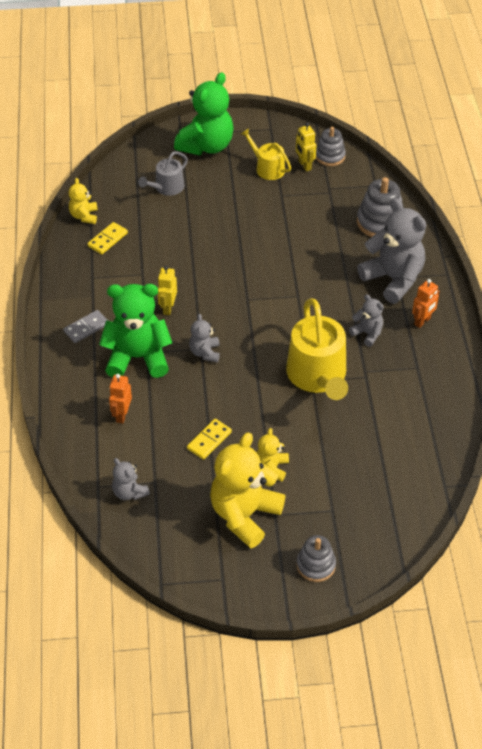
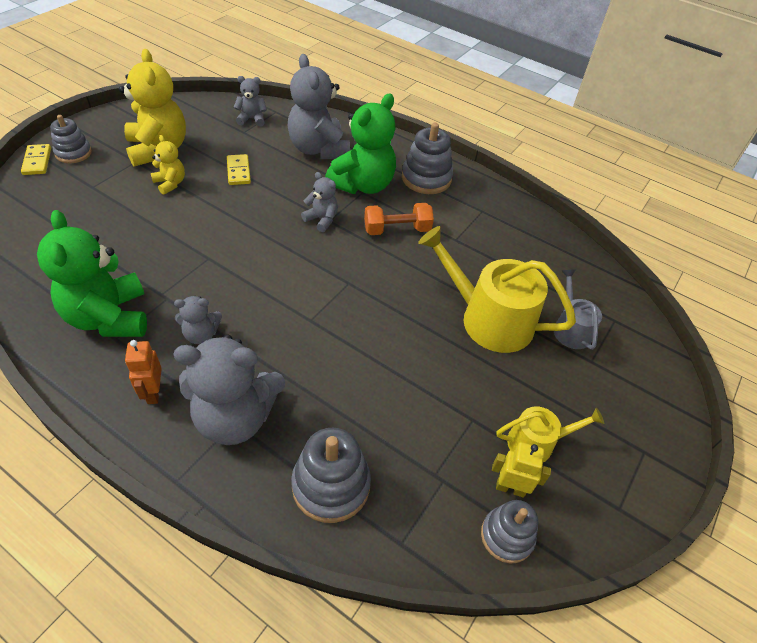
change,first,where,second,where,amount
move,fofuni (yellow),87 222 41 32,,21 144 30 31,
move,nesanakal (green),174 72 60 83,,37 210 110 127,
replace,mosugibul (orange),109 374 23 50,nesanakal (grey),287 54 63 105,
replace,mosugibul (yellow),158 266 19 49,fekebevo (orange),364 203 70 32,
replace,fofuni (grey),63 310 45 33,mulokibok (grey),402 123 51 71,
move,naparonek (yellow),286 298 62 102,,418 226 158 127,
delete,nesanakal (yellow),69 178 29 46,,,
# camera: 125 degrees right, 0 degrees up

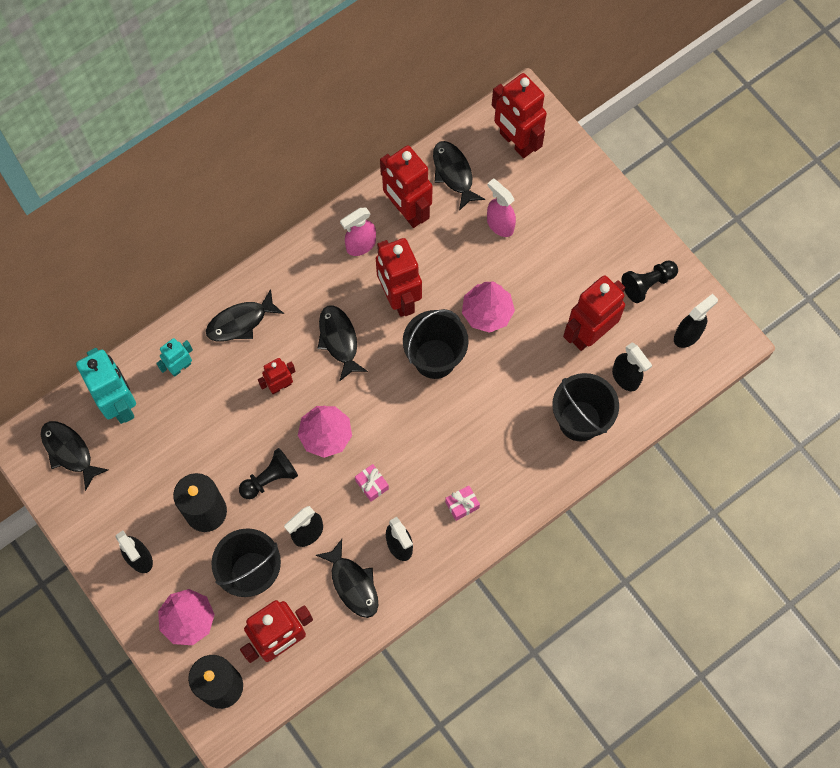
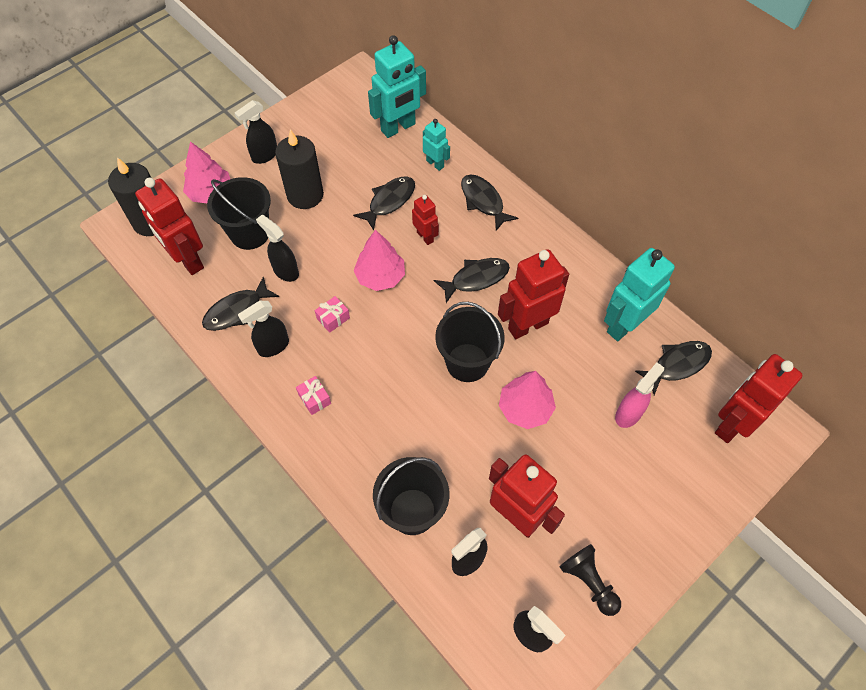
change,first,where,second,where,amount
move,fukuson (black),41 421 67 70,,353 176 62 54,
recolor,mosugibul (red),380 145 53 83,mosugibul (turquoise),604 248 71 93,
delete,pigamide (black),239 448 59 51,,,
delete,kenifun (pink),340 208 36 48,,,
# camera: 85 degrees right, 10 degrees down

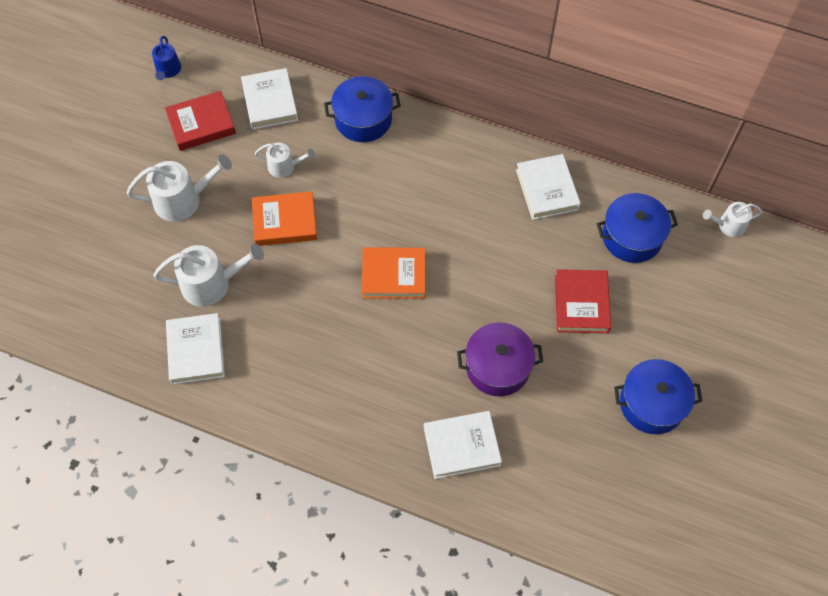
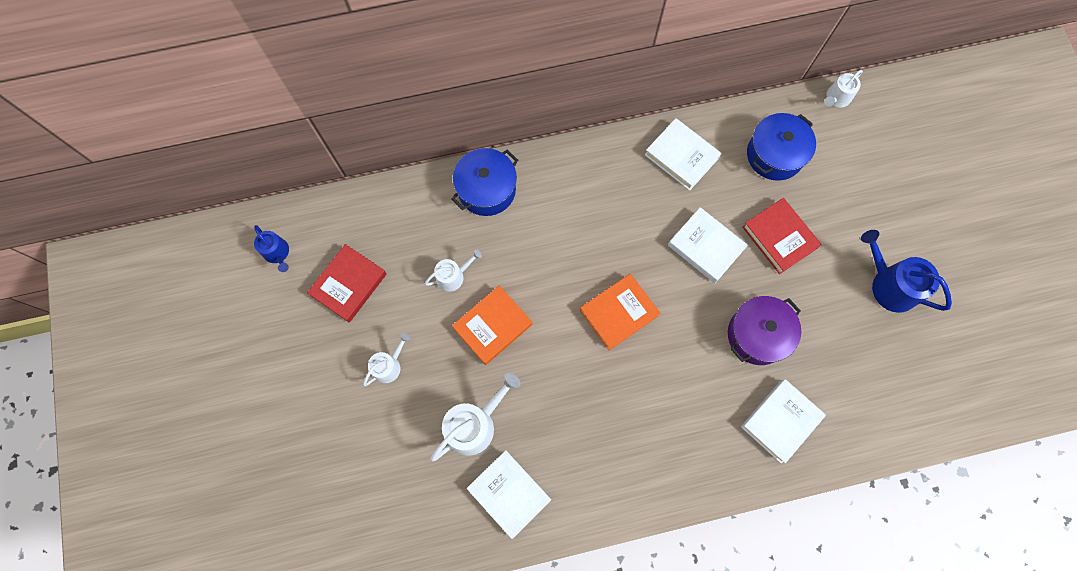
change,first,where,second,where,amount
resize,naparonek (white),127 154 105 68,,363 333 47 53,x0.59
move,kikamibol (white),241 68 57 62,,668 207 80 76,
replace,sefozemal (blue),614 359 88 75,naparonek (blue),861 230 91 83,
# camera: 35 degrees left, 10 degrees up

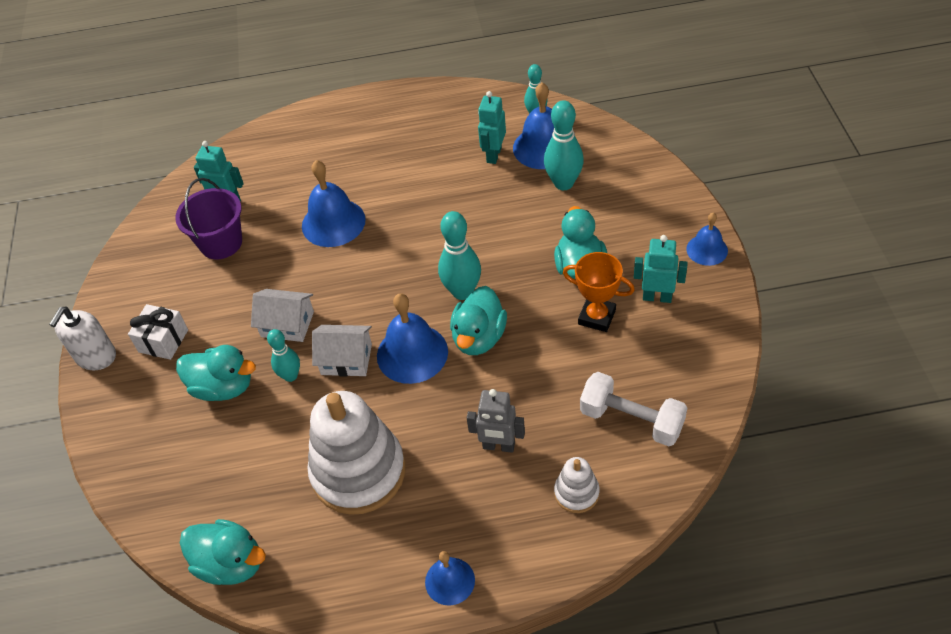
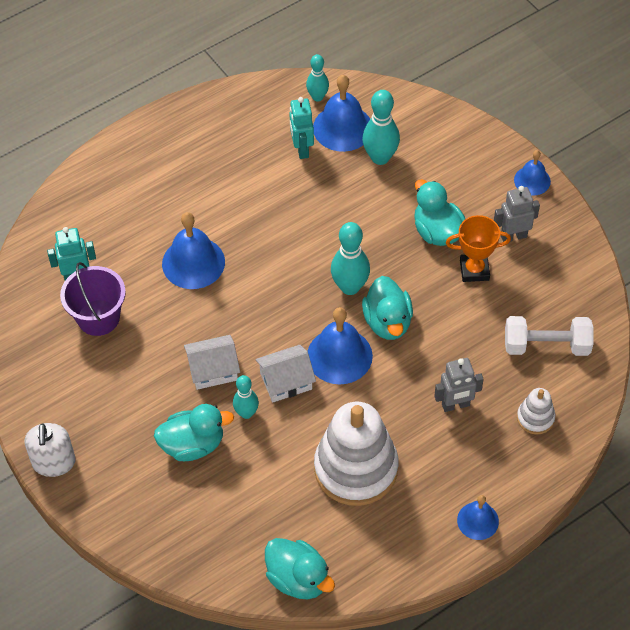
change,first,where,second,where,amount
rotate,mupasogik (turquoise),180 519 86 66,,265 538 70 61,45 degrees clockwise
recolor,mosugibul (turquoise),634 235 54 68,mosugibul (grey),494 186 46 56,
delete,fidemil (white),128 304 60 56,,,
# camera: 30 degrees left, 5 degrees up

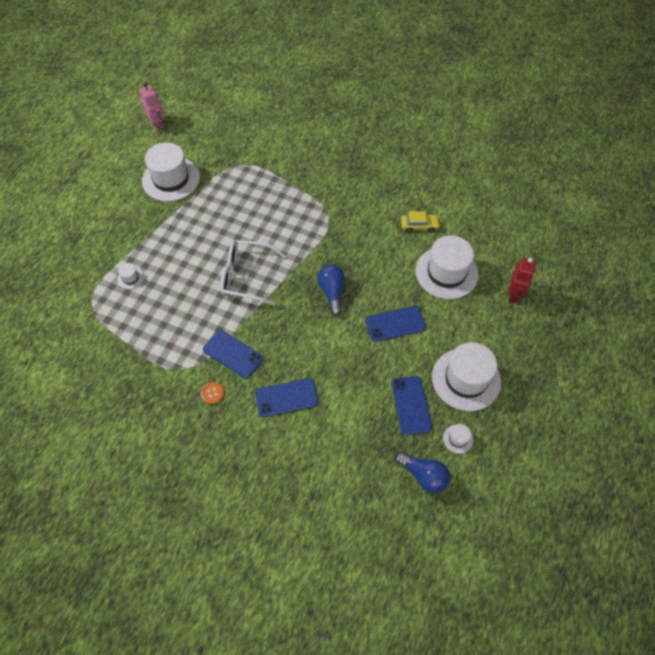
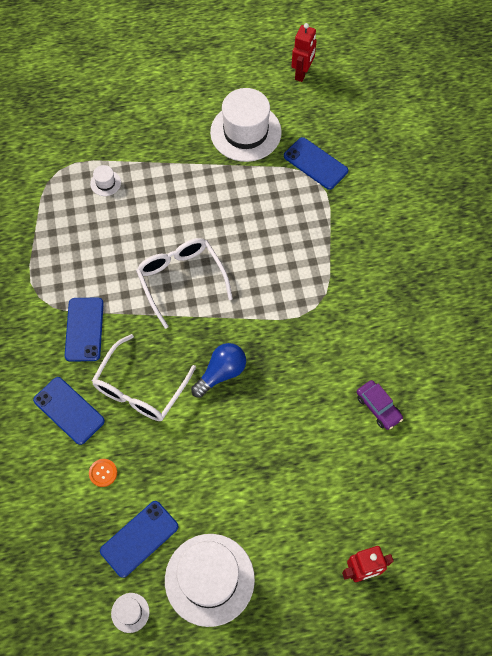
change,first,where,second,where,amount
move,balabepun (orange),201 382 23 22,,89 459 28 28,
insert,,,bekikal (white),92 334 104 87,
move,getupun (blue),365 306 61 36,,284 137 64 53,
recolor,mosugibul (pink),139 82 26 50,mosugibul (red),291 23 25 59,
recolor,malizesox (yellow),401 211 39 22,malizesox (purple),357 380 46 50,
delete,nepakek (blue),395 451 55 42,,,
delete,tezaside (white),415 236 64 63,,,
# camera: 55 degrees right, 5 degrees up

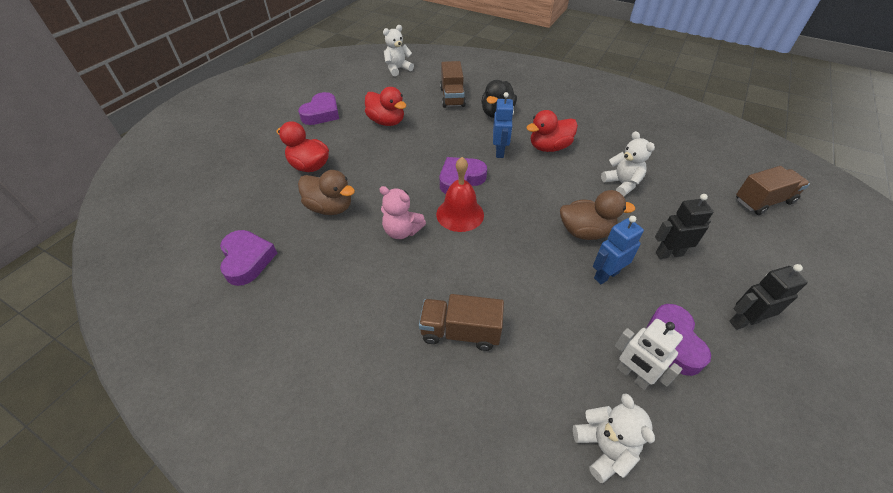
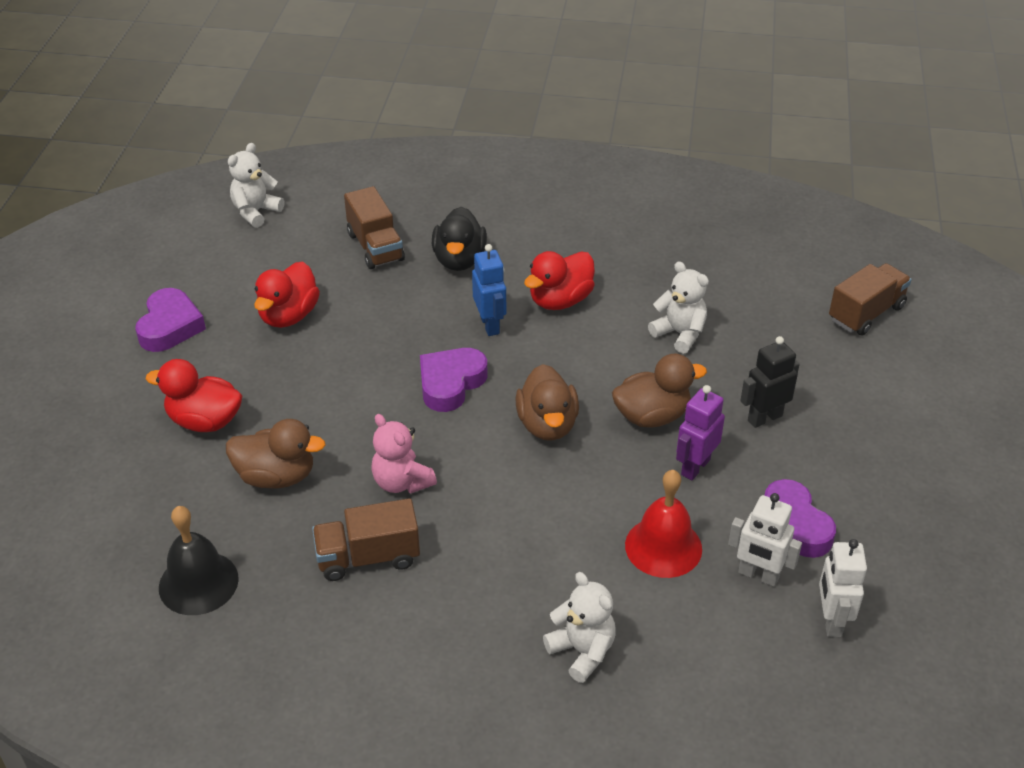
change,first,where,second,where,amount
replace,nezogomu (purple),220 230 57 56,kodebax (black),159 506 80 109,
rotate,mupasogik (red),365 87 41 39,,254 262 66 66,90 degrees clockwise
move,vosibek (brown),419 294 85 57,,312 498 108 83,
rotate,nesanakal (pink),379 186 47 53,,371 414 66 80,45 degrees clockwise
insert,,,mupasogik (brown),515 364 64 77,
move,nesanakal (white),573 393 82 90,,543 572 73 111,
move,kodebax (red),436 157 48 75,,625 470 77 108,
recolor,mosugibul (blue),593 216 51 68,mosugibul (purple),676 385 49 95,
insert,,,mosugibul (white),819 539 48 98,
delete,mosugibul (black),729 264 79 66,,,
# camera: 20 degrees left, 5 degrees down

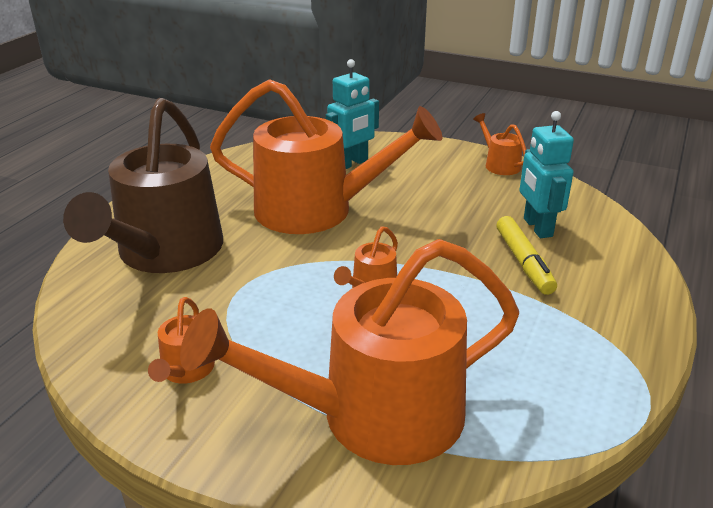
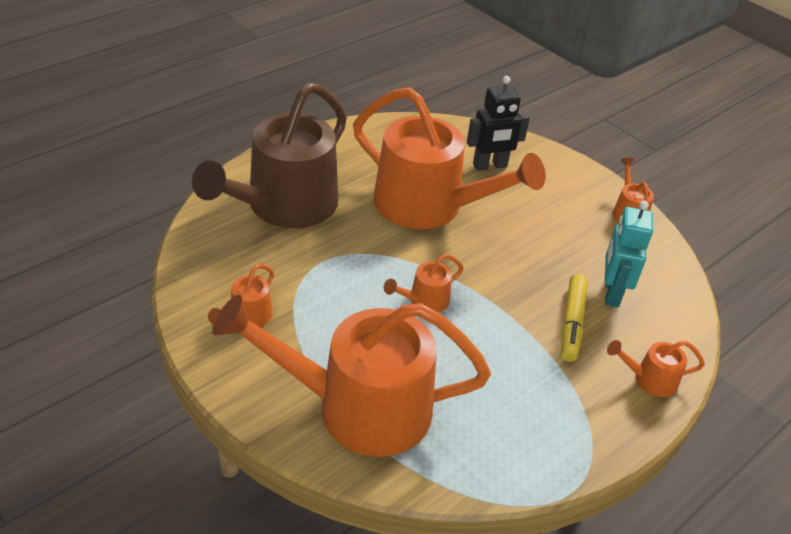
change,first,where,second,where,amount
recolor,mosugibul (turquoise),326 59 53 110,mosugibul (black),467 76 63 95,
insert,,,naparonek (orange),607 340 98 57,
# camera: 20 degrees right, 10 degrees up

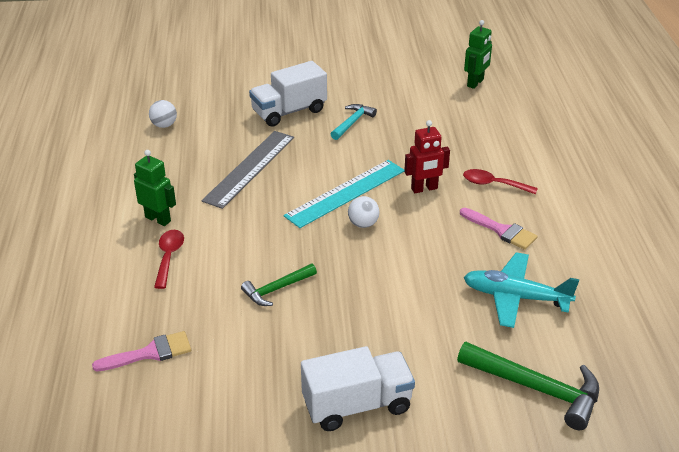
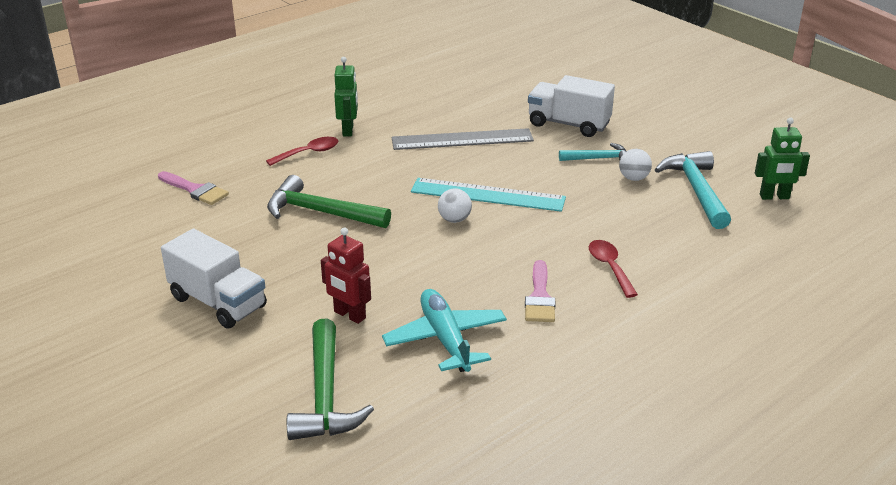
change,first,where,second,where,amount
resize,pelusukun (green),241 264 76 42,,267 175 124 53,x1.68
move,mosugibul (red),404 120 46 73,,321 227 50 97,
move,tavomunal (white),149 100 28 28,,619 149 33 32,
insert,,,pelusukun (turquoise),655 151 76 78,
# camera: 55 degrees right, 5 degrees down

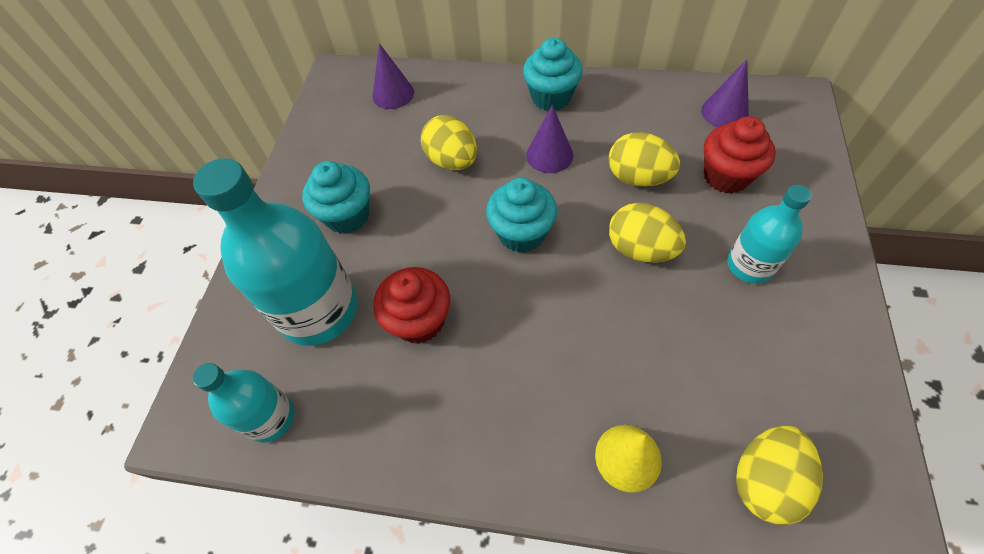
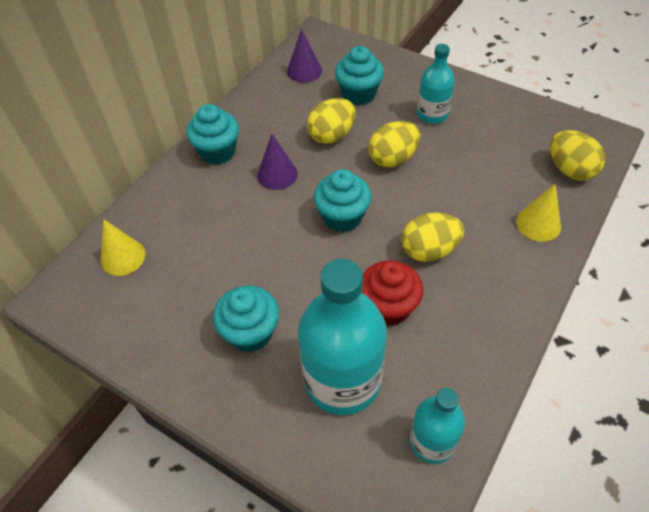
change,first,where,second,where,amount
recolor,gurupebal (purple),372 43 42 66,gurupebal (yellow),101 219 44 57,
recolor,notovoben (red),704 116 72 78,notovoben (turquoise),335 46 49 59,
move,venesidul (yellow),421 115 56 55,,401 213 63 49,
# camera: 70 degrees left, 5 degrees down

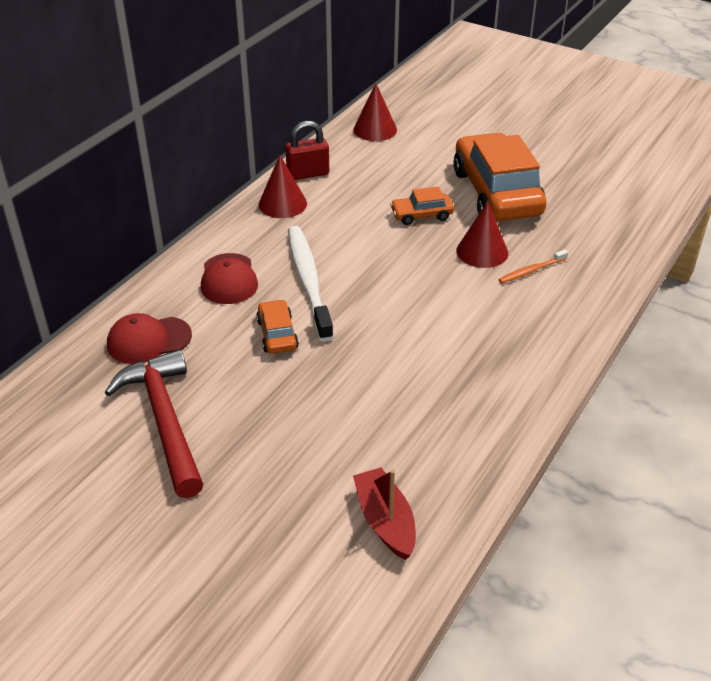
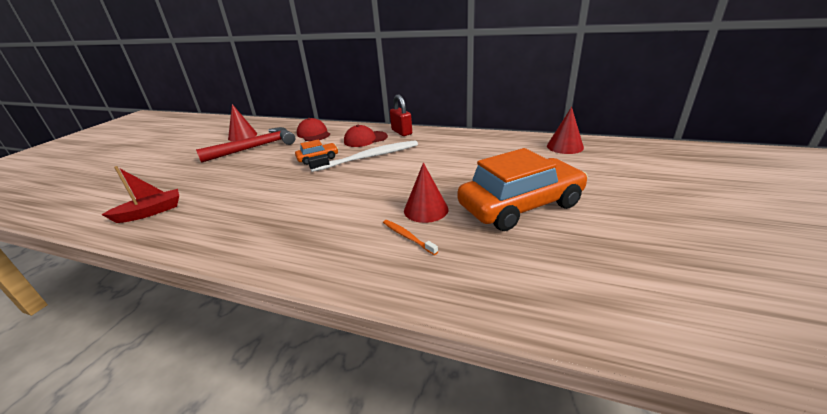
change,first,where,second,where,amount
move,gurupebal (red),258 155 49 63,,228 104 29 38,
move,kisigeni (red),285 121 44 59,,390 95 22 41,
delete,malizesox (orange),390 187 64 38,,,
# camera: 80 degrees right, 10 degrees down

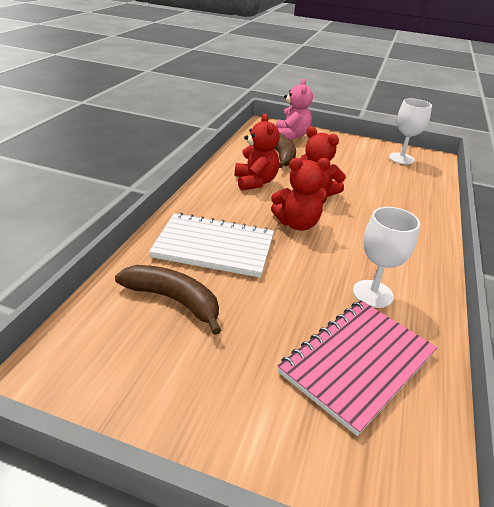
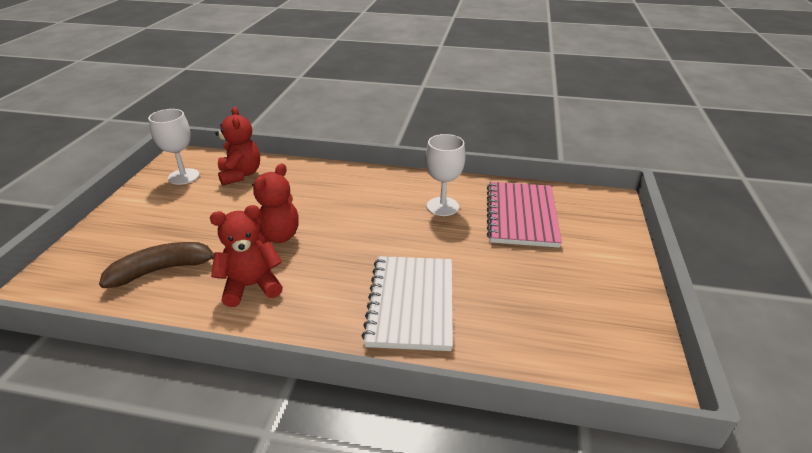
change,first,where,second,where,amount
move,nesanakal (red),271 158 59 73,,215 107 45 79,
rotate,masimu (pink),278 300 159 136,,487 182 75 66,60 degrees clockwise
delete,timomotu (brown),115 265 106 70,,,
delete,nesanakal (pink),276 79 37 61,,,
# camera: 95 degrees left, 0 degrees up

